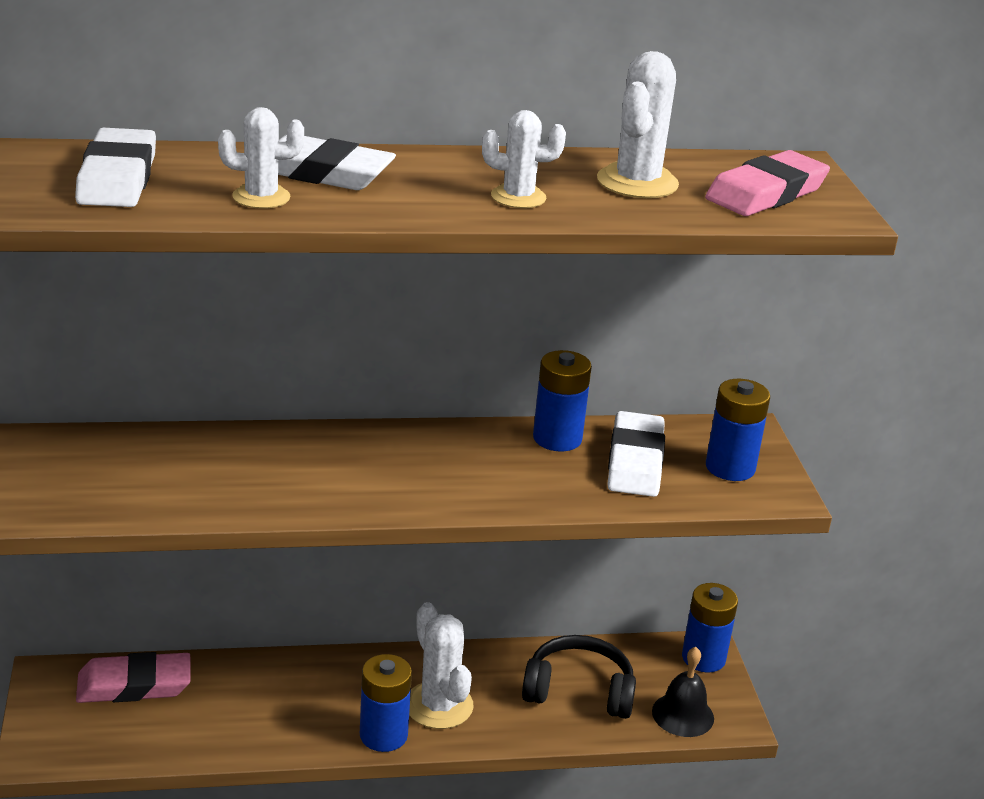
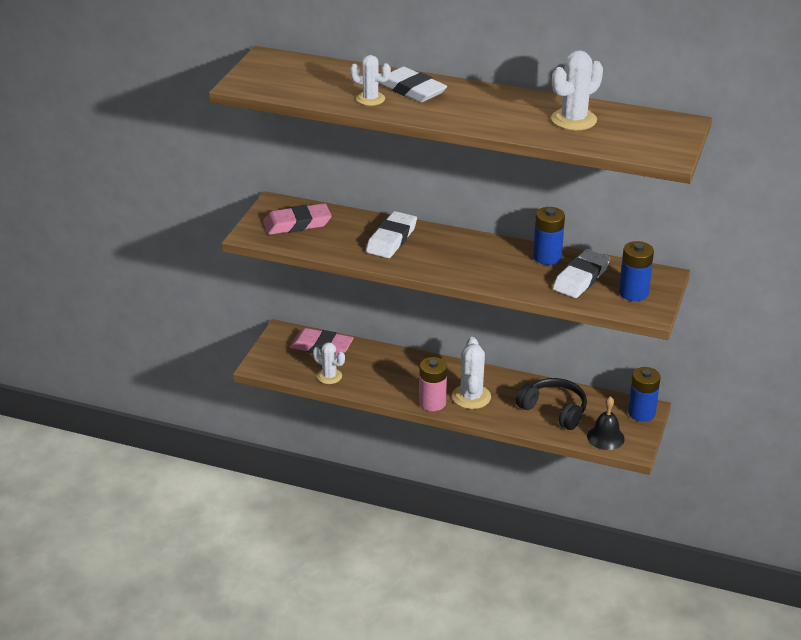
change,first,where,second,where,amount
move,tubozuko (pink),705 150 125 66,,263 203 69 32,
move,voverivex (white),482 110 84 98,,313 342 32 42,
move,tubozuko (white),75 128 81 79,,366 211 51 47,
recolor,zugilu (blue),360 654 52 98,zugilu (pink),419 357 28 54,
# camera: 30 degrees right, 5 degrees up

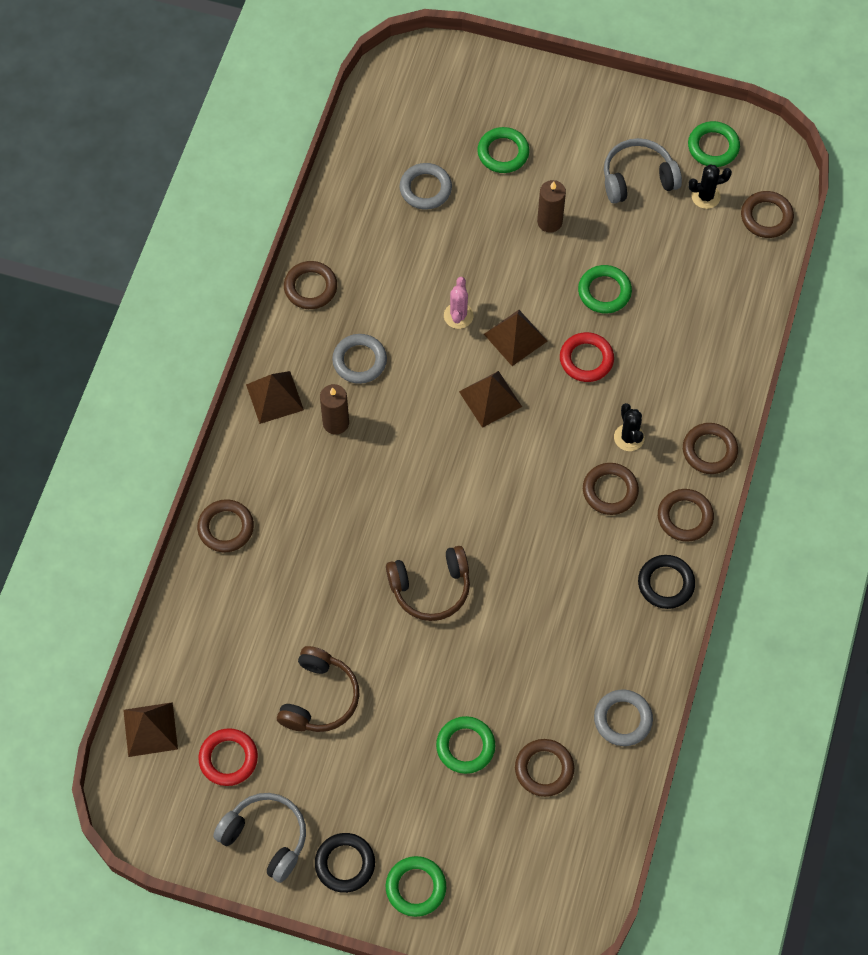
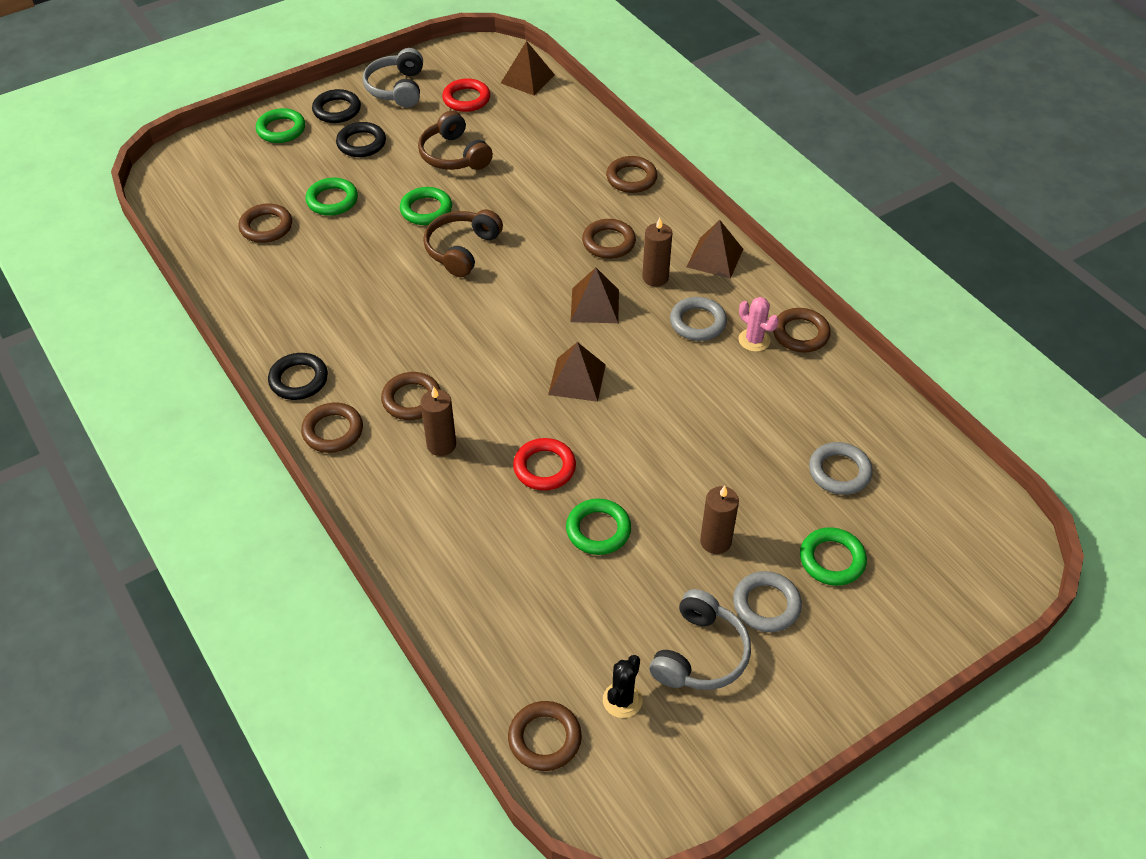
change,first,where,second,where,amount
insert,,,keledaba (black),336 122 50 35,
rotate,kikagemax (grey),213 793 93 90,,363 48 60 60,105 degrees clockwise
move,keledaba (green),688 121 52 46,,400 187 52 38,
replace,voverivex (black),614 403 31 48,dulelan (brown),420 387 36 69,
move,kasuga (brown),484 310 64 56,,570 268 49 55,
move,keledaba (brown),683 423 55 51,,582 219 54 40,
move,keledaba (grey),594 689 59 57,,733 571 69 61,
move,voverivex (pink),444 277 30 52,,739 297 40 55,
# camera: 130 degrees right, 15 degrees down

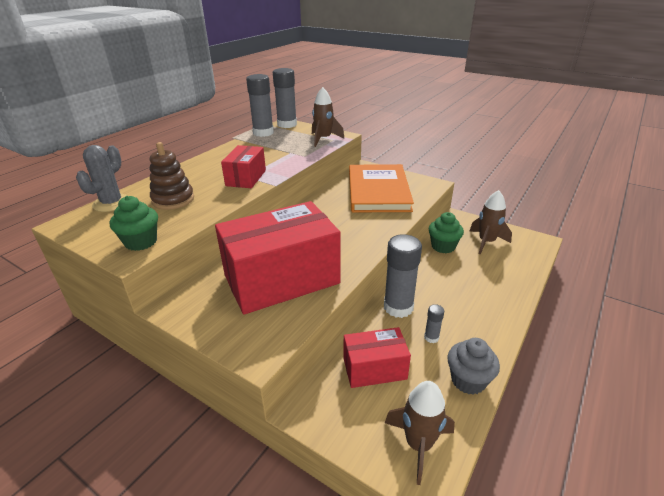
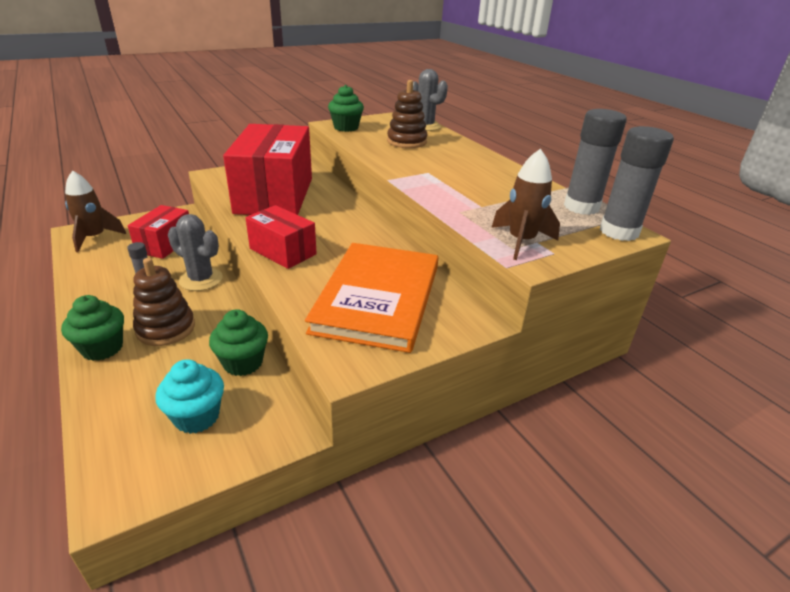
change,first,where,second,where,amount
insert,,,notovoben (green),61 295 63 66,
insert,,,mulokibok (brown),133 258 62 88,
replace,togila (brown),470 190 42 64,notovoben (turquoise),155 359 69 75,
replace,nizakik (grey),384 234 38 84,voverivex (grey),168 214 55 77,
move,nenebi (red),221 145 45 43,,245 205 72 64,
rotate,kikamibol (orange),349 164 65 48,,305 243 133 110,75 degrees clockwise
delete,notovoben (grey),447 338 53 57,,,
# camera: 115 degrees right, 0 degrees up

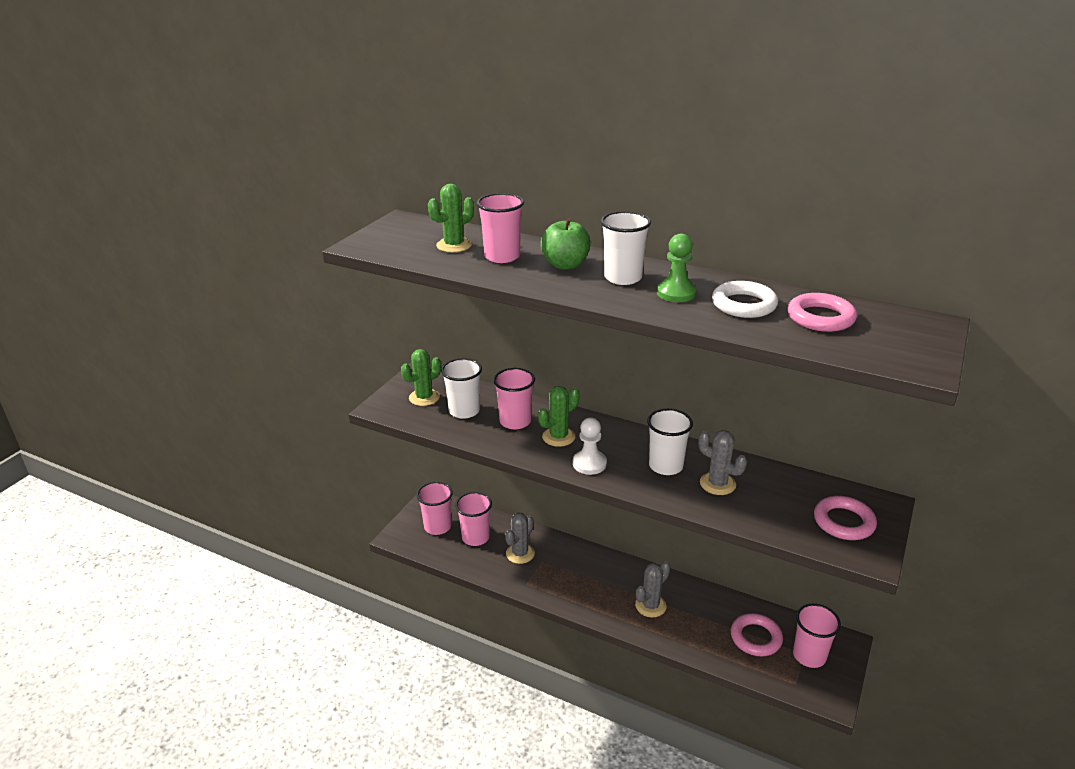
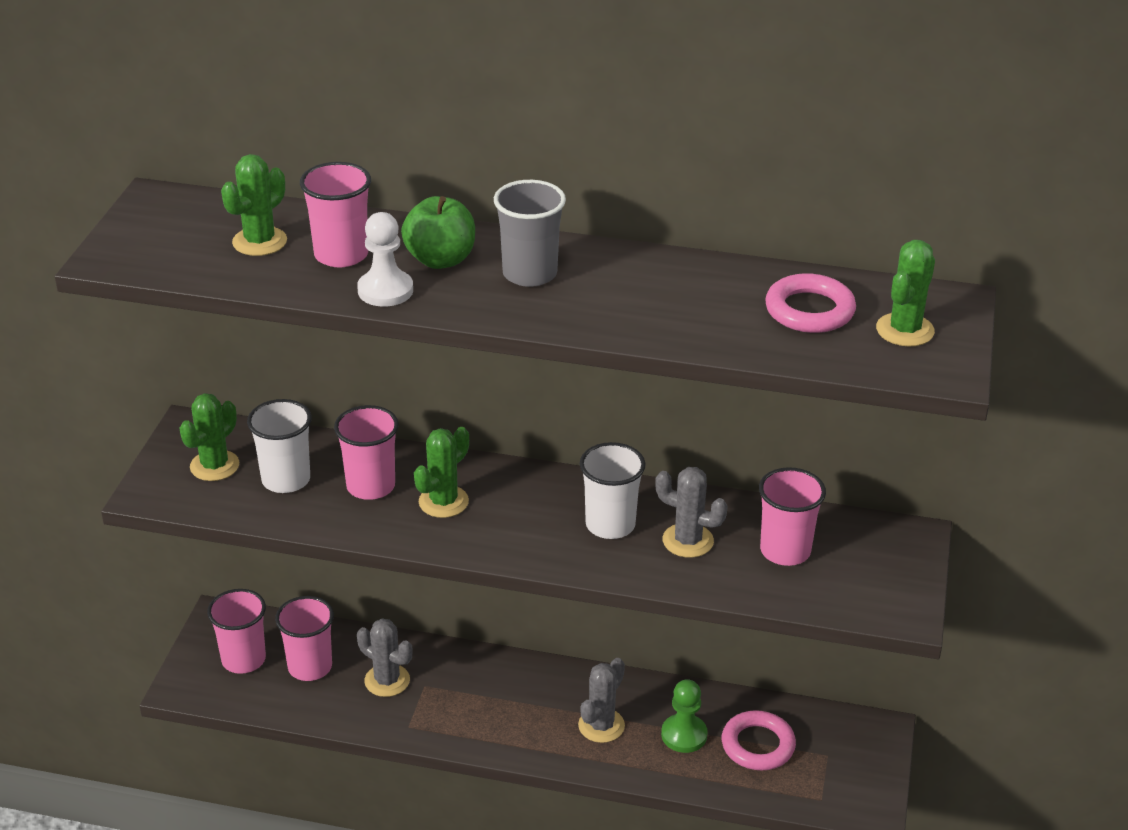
change,first,where,second,where,amount
move,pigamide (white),573 418 34 57,,357 212 56 95,
rotate,voverivex (grey),505 512 30 52,,357 618 55 79,75 degrees counterclockwise
recolor,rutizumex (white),601 211 50 74,rutizumex (grey),494 180 72 107,
move,pigamide (green),657 233 40 69,,661 679 47 74,
move,rutizumex (pink),793 604 48 64,,759 467 67 99,
insert,,,voverivex (green),876 240 59 106,
delete,keledaba (white),712 281 66 37,,,
delete,keledaba (pink),814 496 63 44,,,
# camera: 15 degrees left, 5 degrees up

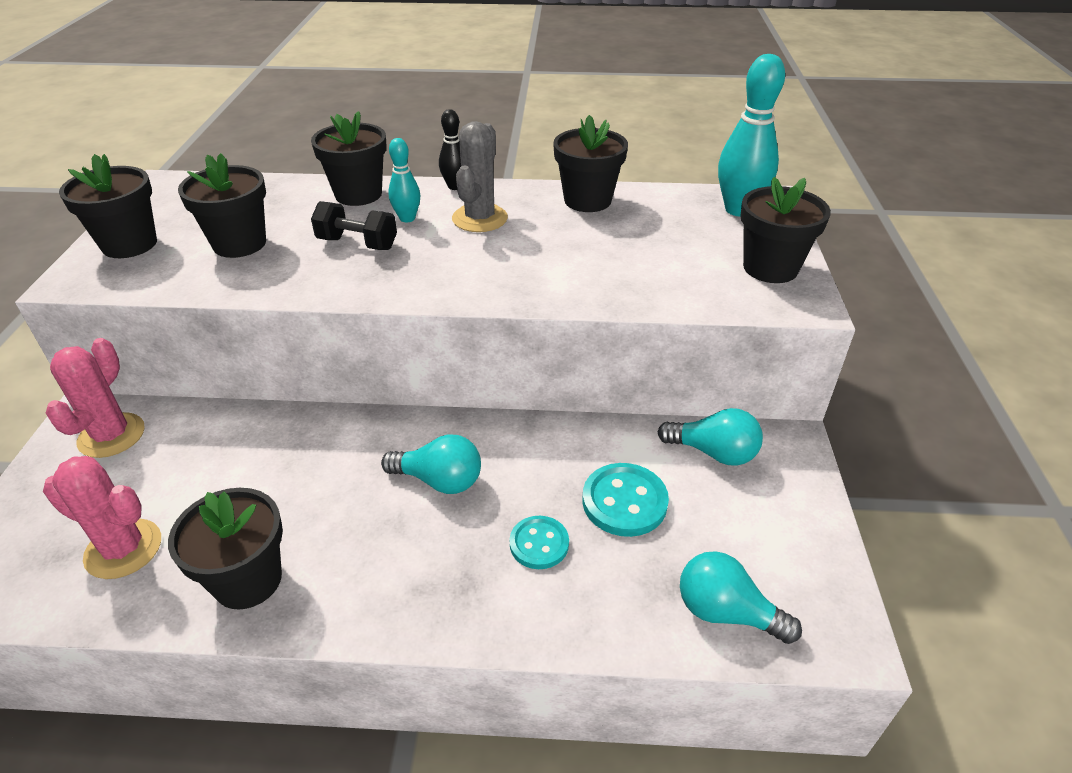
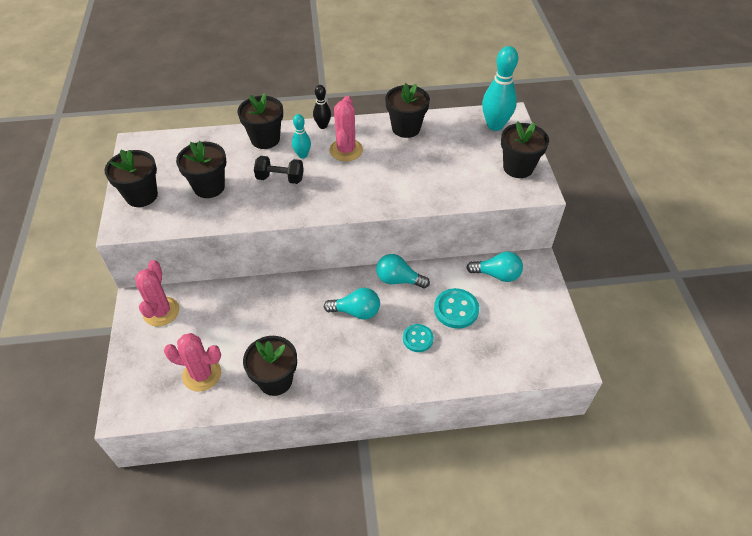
change,first,where,second,where,amount
recolor,voverivex (grey),452 121 56 111,voverivex (pink),329 96 34 65,
move,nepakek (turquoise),680 551 122 93,,376 254 54 34,
# camera: 10 degrees left, 10 degrees up

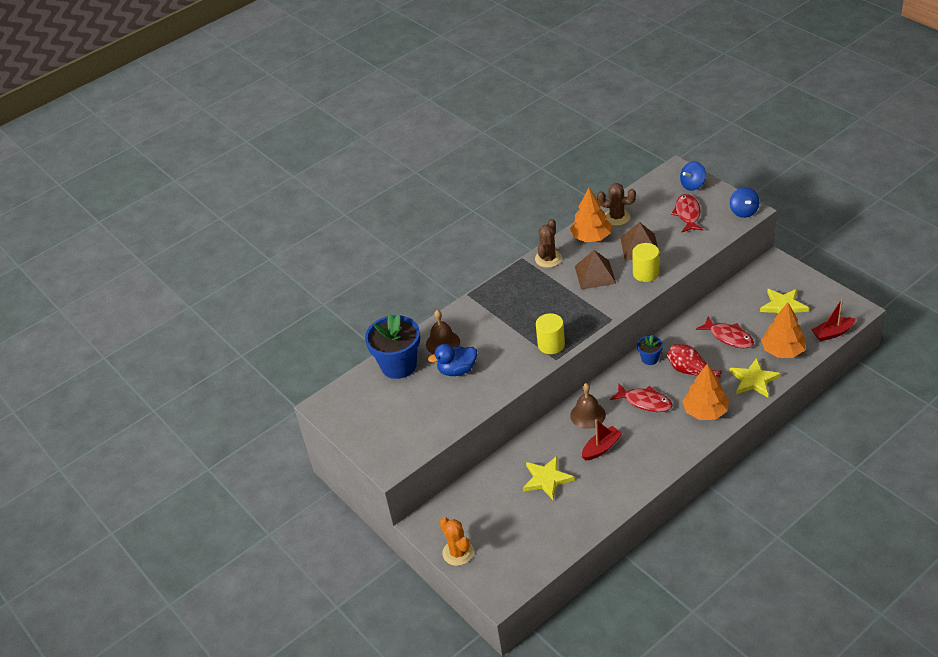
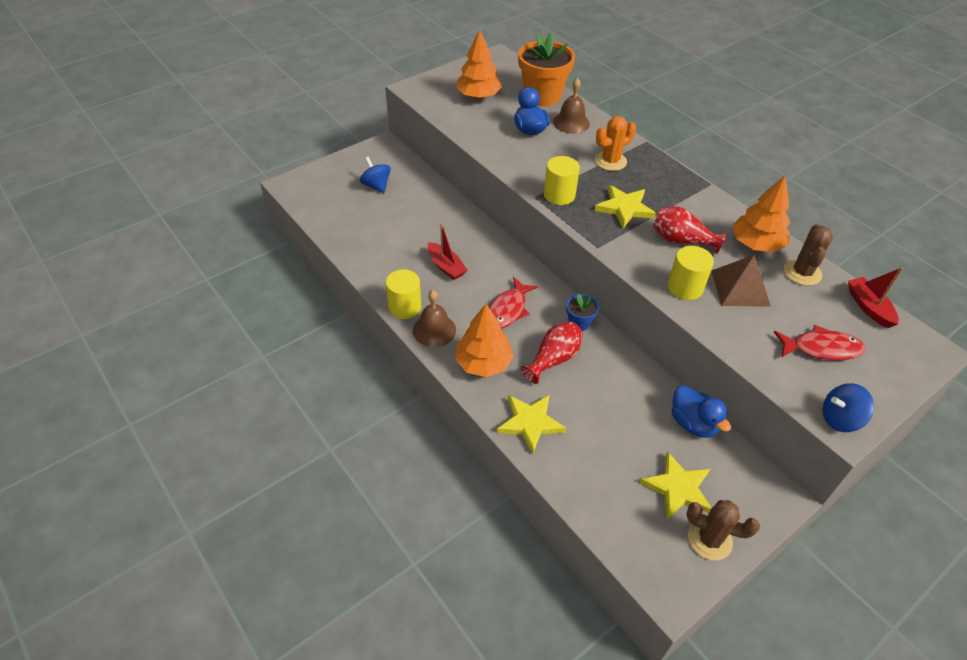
change,first,where,second,where,amount
move,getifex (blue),680 161 26 30,,360 157 31 36,
insert,,,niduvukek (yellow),386 269 35 50,
move,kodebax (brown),570 383 36 46,,413 290 43 57,
move,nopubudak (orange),761 303 45 55,,456 29 46 70,
recolor,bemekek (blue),365 314 55 65,bemekek (orange),518 33 57 73,
move,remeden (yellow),523 456 52 44,,594 185 62 43,
move,voverivex (orange),439 517 35 49,,595 116 41 55,
replace,kasuga (brown),575 250 41 40,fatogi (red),653 207 74 47,
insert,,,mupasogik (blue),672 385 59 53,
move,voverivex (brown),535 219 27 49,,686 500 74 60,
move,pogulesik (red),811 299 45 42,,848 267 56 61,
delete,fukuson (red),696 317 58 31,,,
# camera: 85 degrees right, 5 degrees up

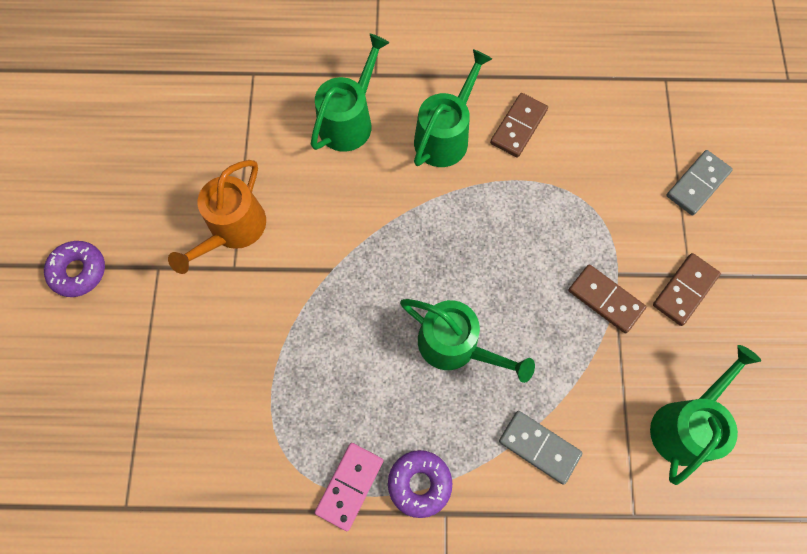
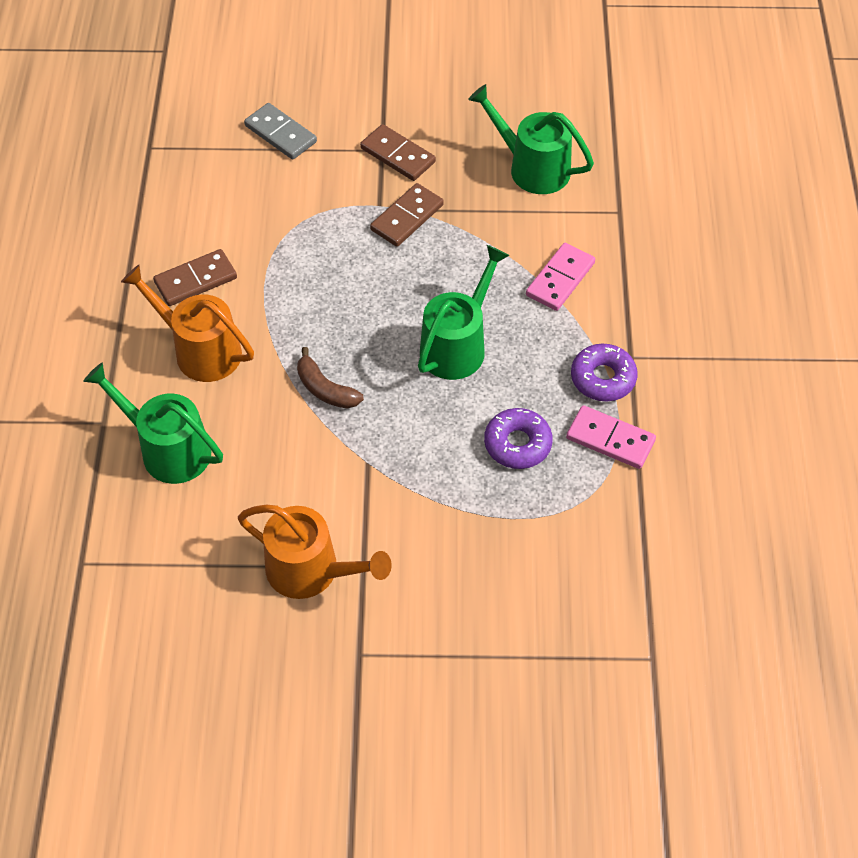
change,first,where,second,where,amount
recolor,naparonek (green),414 49 78 118,naparonek (orange),121 265 133 117,
rotate,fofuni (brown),490 93 58 64,,153 249 84 57,60 degrees counterclockwise
insert,,,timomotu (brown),297 347 67 61,
move,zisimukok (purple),44 241 61 56,,484 408 69 61,
recolor,fofuni (grey),499 411 84 74,fofuni (pink),526 243 69 68,
# camera: 90 degrees left, 15 degrees down

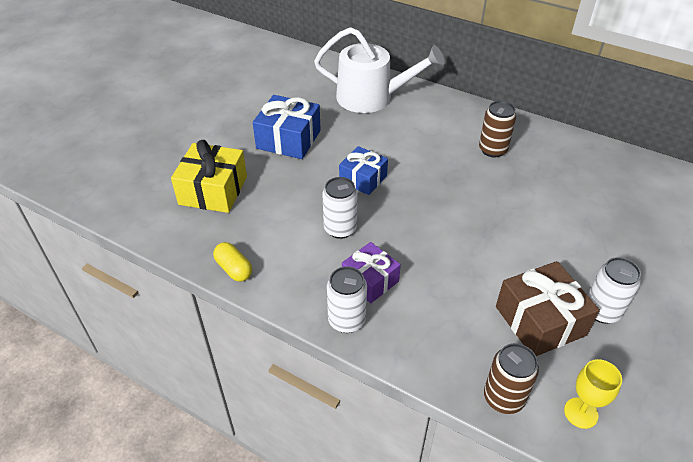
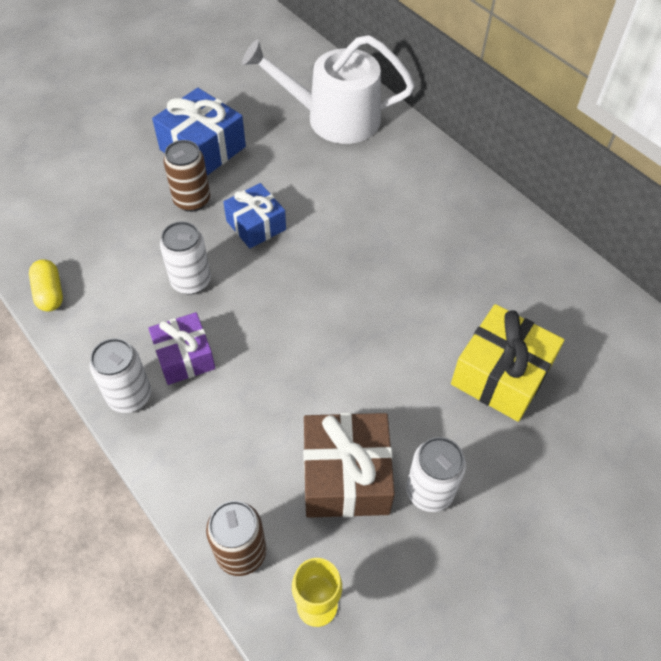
change,first,where,second,where,amount
move,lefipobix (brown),479 101 37 56,,163 140 47 72,
rotate,naparonek (white),314 27 131 86,,242 35 173 109,150 degrees clockwise
move,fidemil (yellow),171 140 76 73,,451 304 113 118,
# camera: 20 degrees right, 10 degrees up

